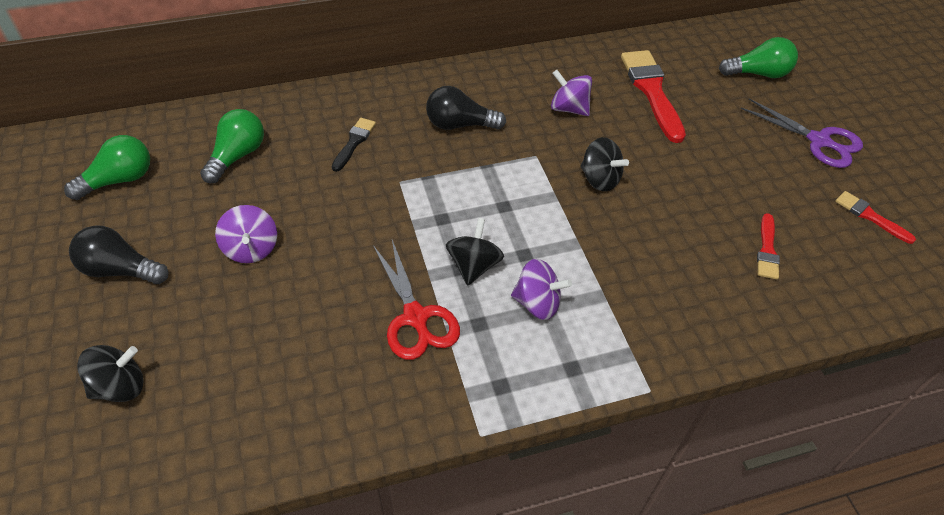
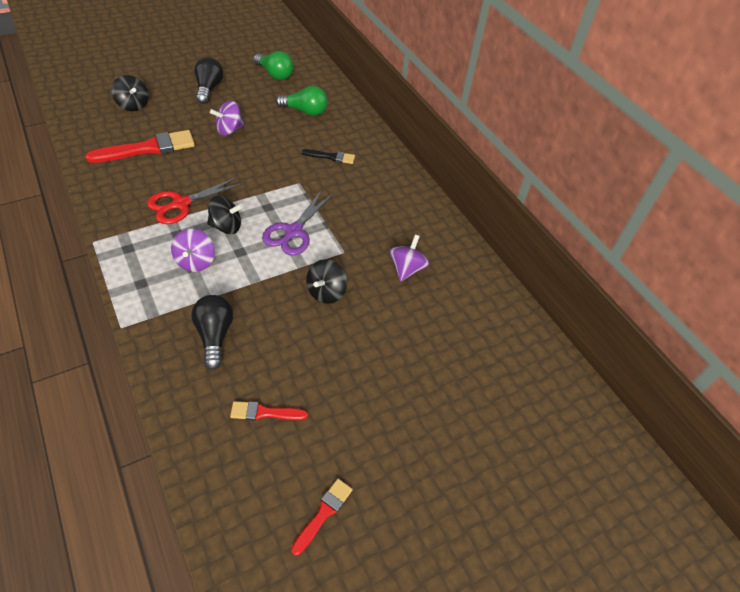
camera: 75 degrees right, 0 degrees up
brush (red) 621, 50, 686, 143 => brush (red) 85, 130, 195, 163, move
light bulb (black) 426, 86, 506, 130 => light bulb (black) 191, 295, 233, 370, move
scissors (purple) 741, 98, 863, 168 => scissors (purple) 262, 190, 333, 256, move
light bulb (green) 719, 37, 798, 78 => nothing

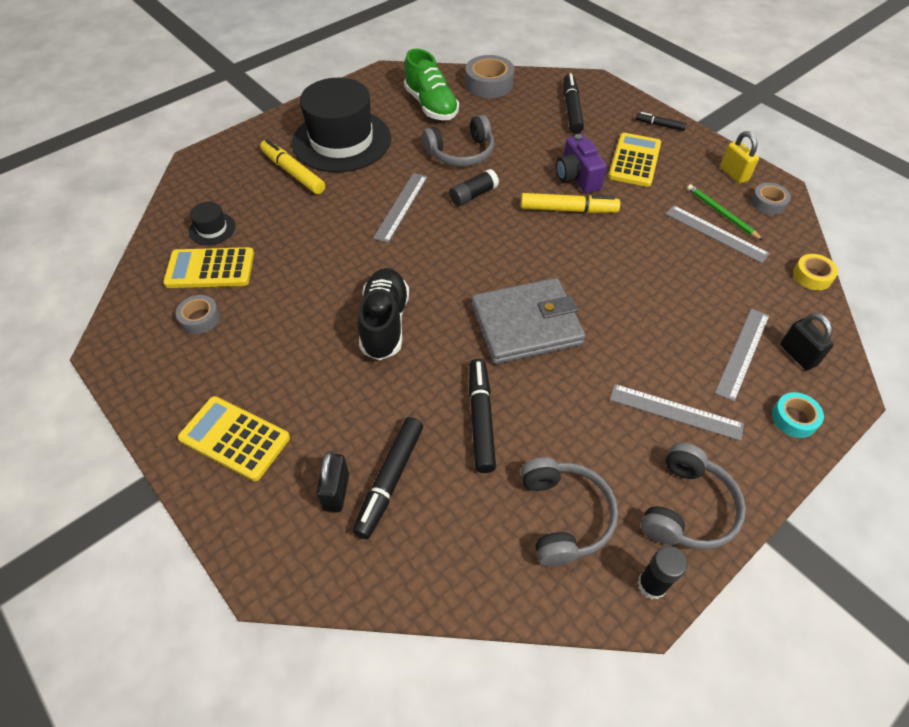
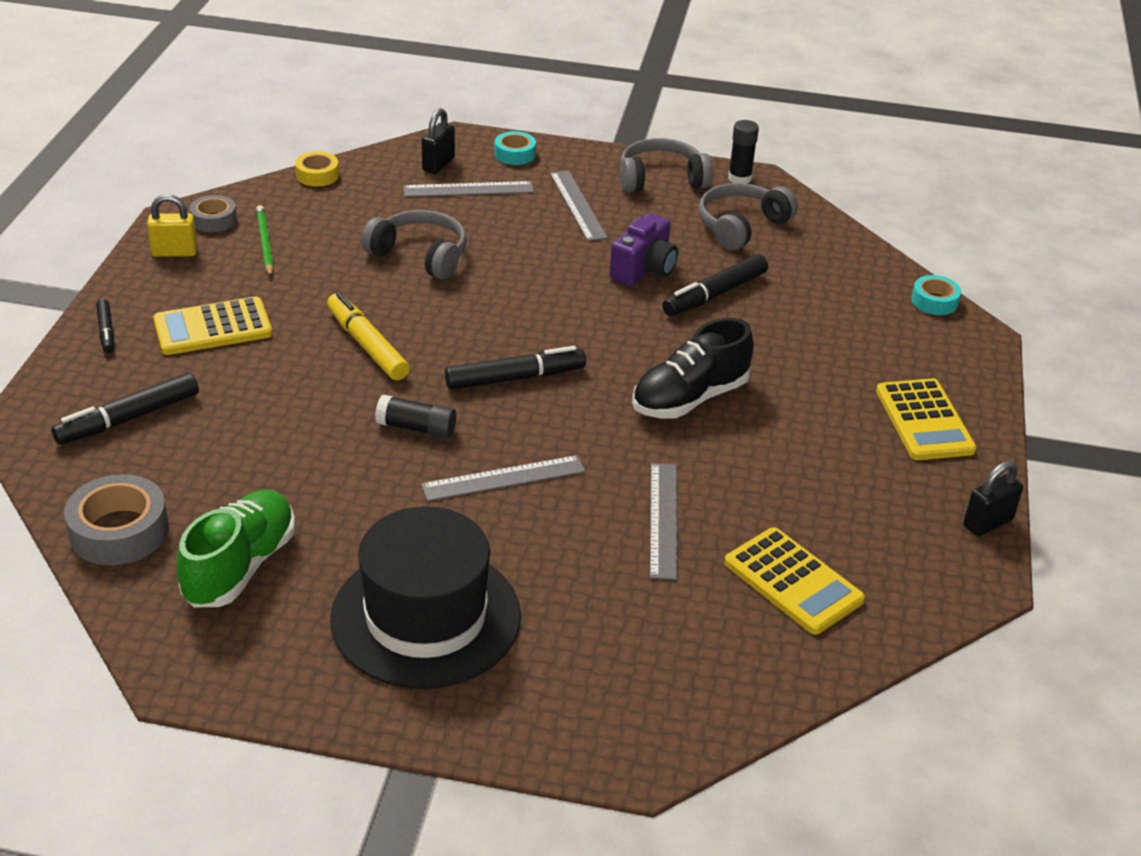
camera: 130 degrees left, 15 degrees down
padlock (yellow) 720, 131, 759, 184 => padlock (yellow) 147, 194, 198, 257, 60 degrees clockwise
pencil (green) 687, 184, 763, 240 => pencil (green) 256, 205, 274, 277, 150 degrees clockwise
headphones (grey) 422, 115, 494, 166 => headphones (grey) 361, 210, 467, 280, move
marker (black) 353, 417, 423, 539 => marker (black) 445, 346, 586, 390, move
camera (purple) 556, 134, 607, 193 => camera (purple) 610, 213, 678, 286, move
ruler (grey) 666, 205, 770, 263 => ruler (grey) 650, 463, 678, 580, move
nothing => tape (turquoise) 911, 275, 961, 315
padlock (black) 316, 451, 349, 512 => padlock (black) 963, 461, 1023, 537, move
tape (grey) 176, 295, 220, 334 => nothing
hat (black) 189, 202, 236, 245 => nothing
marker (yellow) 260, 139, 325, 194 => nothing
wallet (grey) 471, 278, 586, 364 => nothing

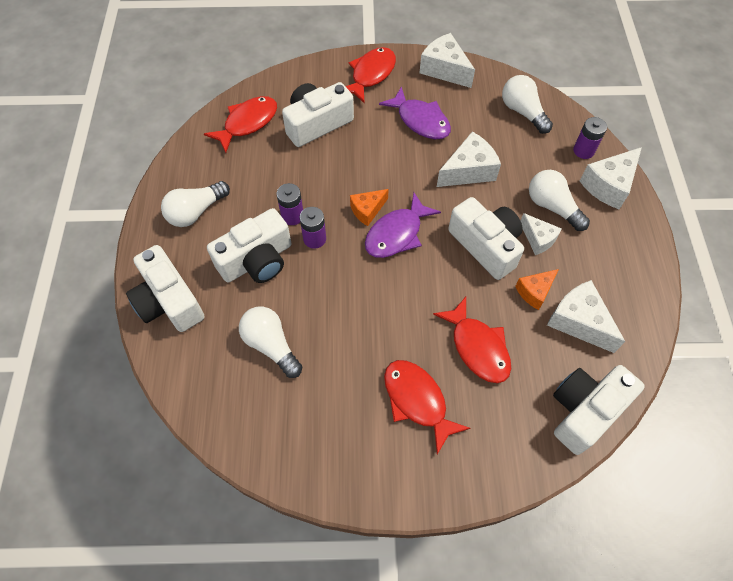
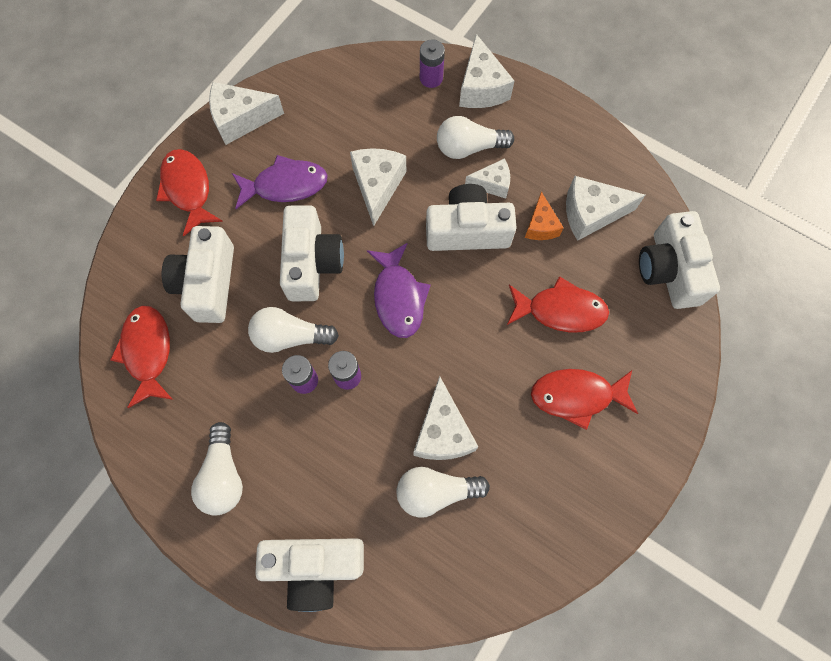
camera: 55 degrees left, 10 degrees up
light bulb (white) 502, 75, 553, 134 => light bulb (white) 248, 307, 339, 353, move
camera (white) 207, 208, 291, 283 => camera (white) 280, 205, 344, 301, move
nothing => cheese (white) 413, 376, 478, 460
cheese (orange) 350, 189, 389, 226 => nothing

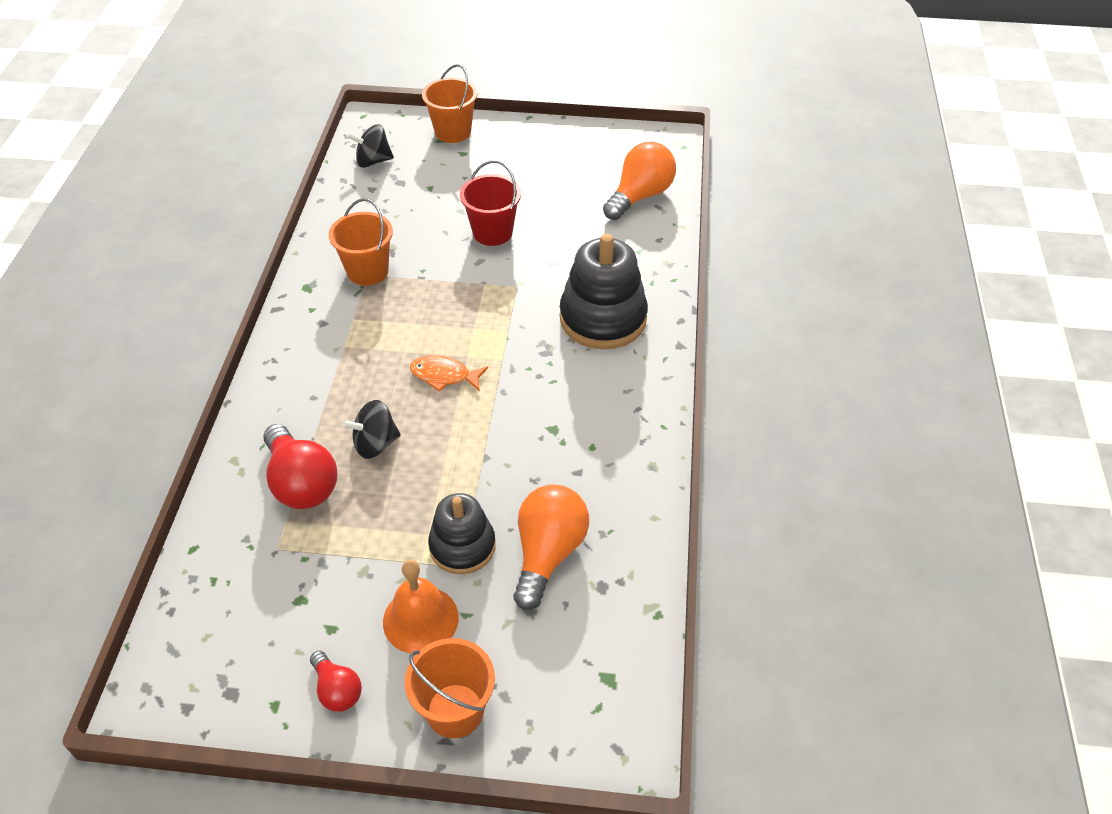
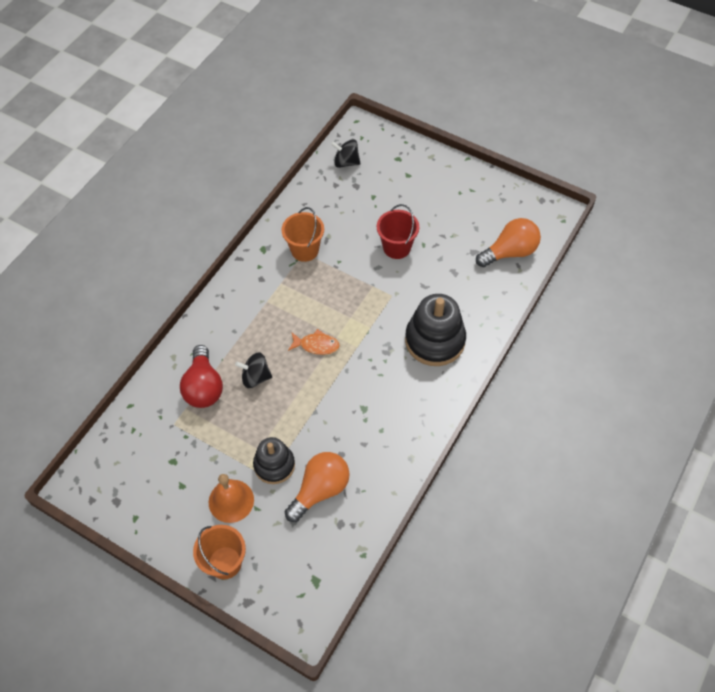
camera: 25 degrees right, 10 degrees up
fish (orange) 410, 355, 488, 392 => fish (orange) 288, 329, 340, 355, 150 degrees clockwise
light bulb (red) 310, 651, 362, 712 => nothing
bucket (orange) 422, 64, 477, 143 => nothing

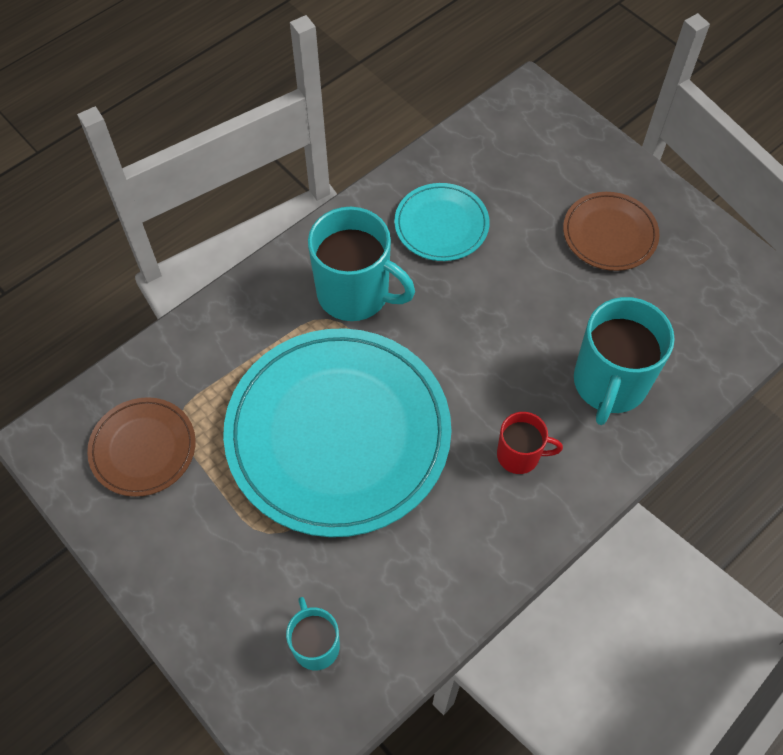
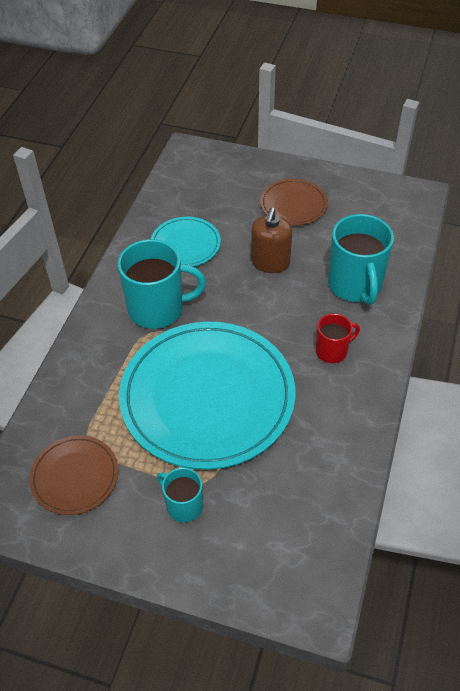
camera: 30 degrees left, 10 degrees down
mug (turquoise) 286, 597, 340, 670 => mug (turquoise) 157, 467, 203, 522, move
nothing => soap dispenser (brown) 251, 208, 292, 273

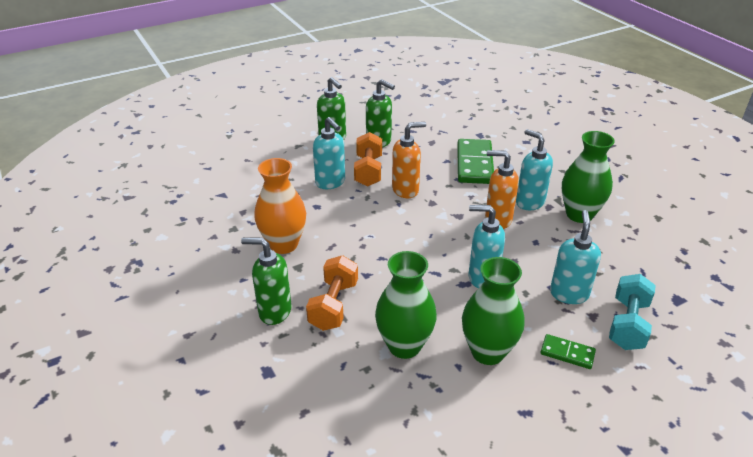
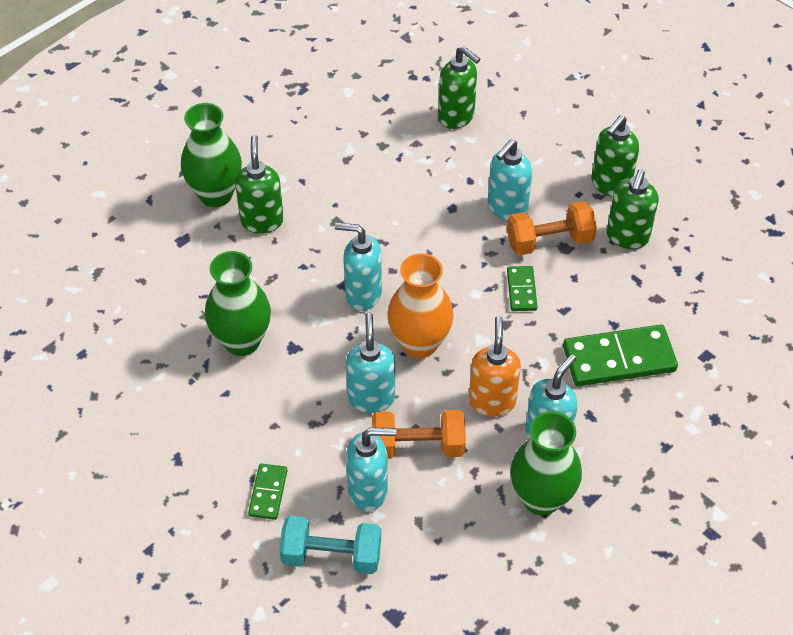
camera: 75 degrees right, 15 degrees up
vase (green) 462, 257, 524, 365 => vase (green) 181, 103, 242, 207, move
nothing => soap dispenser (turquoise) 335, 223, 382, 311
dumbbell (orange) 306, 255, 358, 331 => dumbbell (orange) 372, 410, 466, 459, move
vase (orange) 254, 158, 306, 254 => vase (orange) 387, 253, 454, 358, move
nothing => soap dispenser (green) 438, 46, 480, 129
soap dispenser (orange) 392, 122, 426, 198 => domino (green) 507, 266, 537, 311

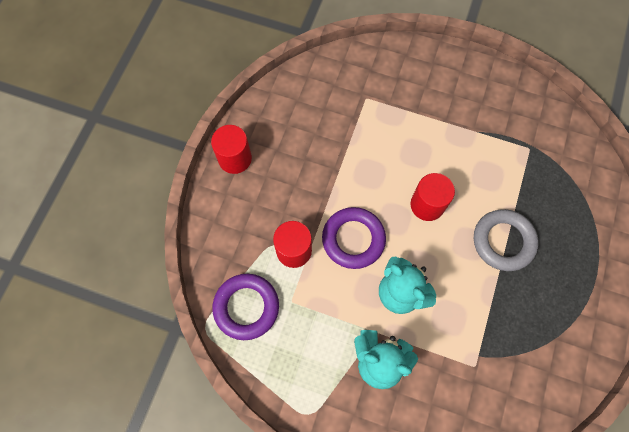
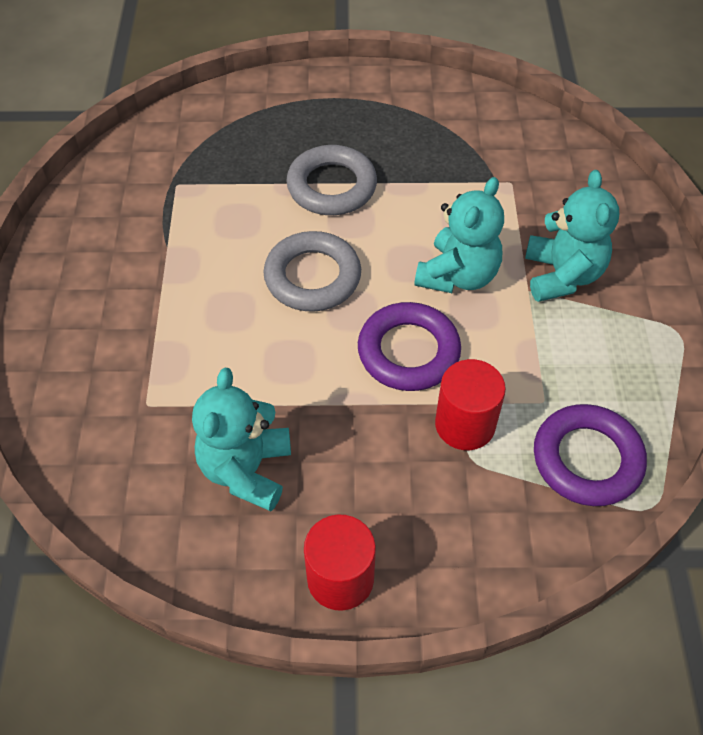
camera: 110 degrees left, 15 degrees down
nothing => teddy bear (turquoise) 192, 368, 291, 511
cylinder (red) 410, 173, 455, 221 => ring (grey) 264, 231, 361, 312

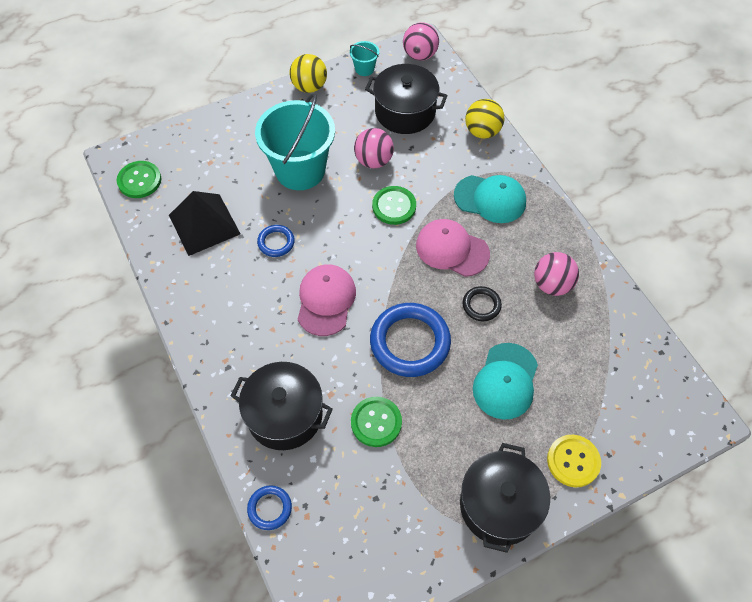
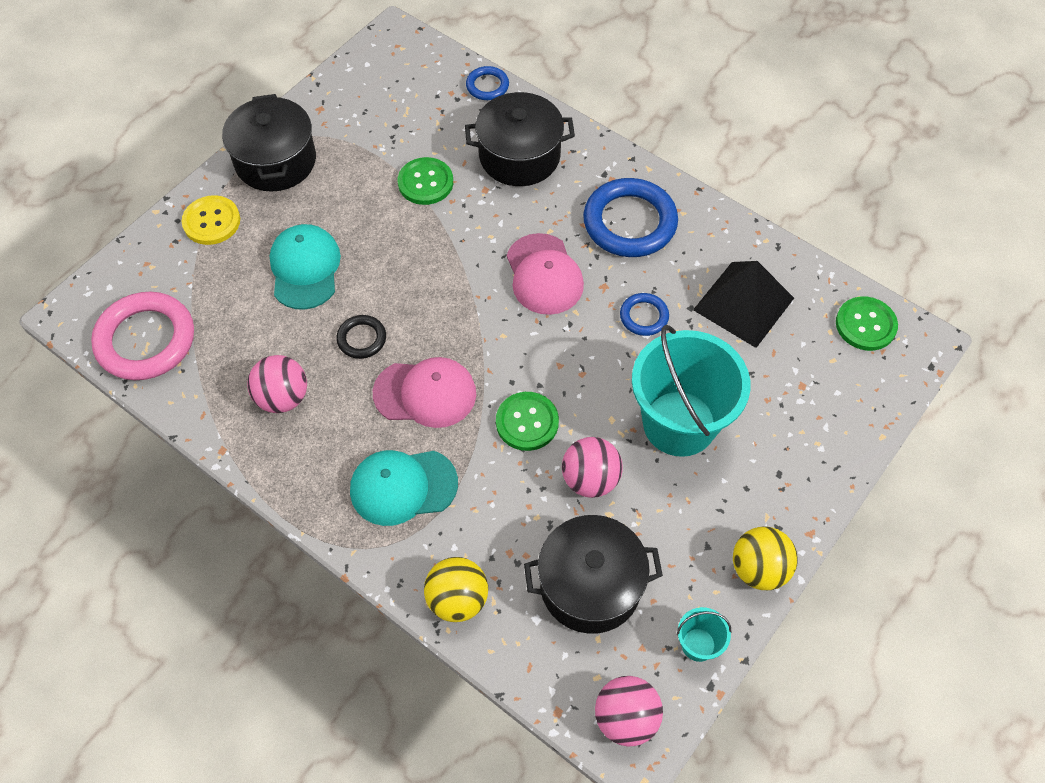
camera: 155 degrees right, 0 degrees up
nothing => ring (pink) 91, 292, 194, 380
ring (blue) 370, 303, 451, 377 => ring (blue) 583, 178, 678, 257, move

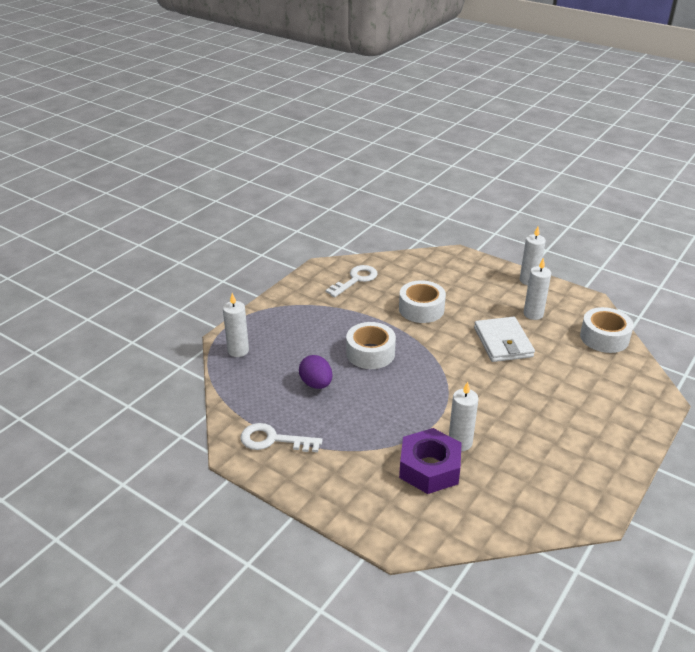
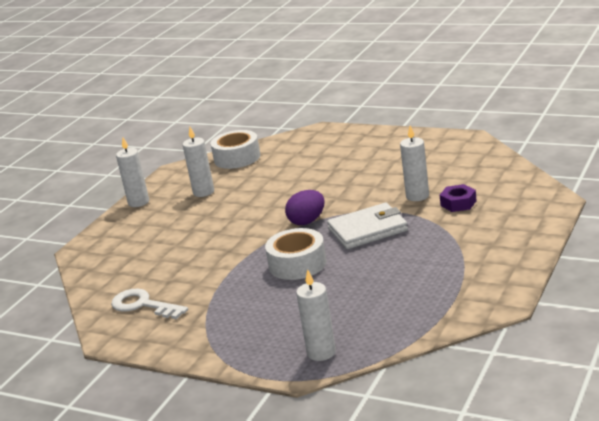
camera: 95 degrees left, 10 degrees down
egg (purple) 299, 355, 332, 389 => egg (purple) 285, 190, 325, 225, move
wallet (white) 474, 317, 535, 362 => wallet (white) 327, 203, 408, 249, move
nut (purple) 399, 428, 461, 494 => nut (purple) 440, 184, 477, 212, x0.57
key (white) 240, 423, 323, 452 => nothing
tape (white) 399, 280, 446, 323 => nothing

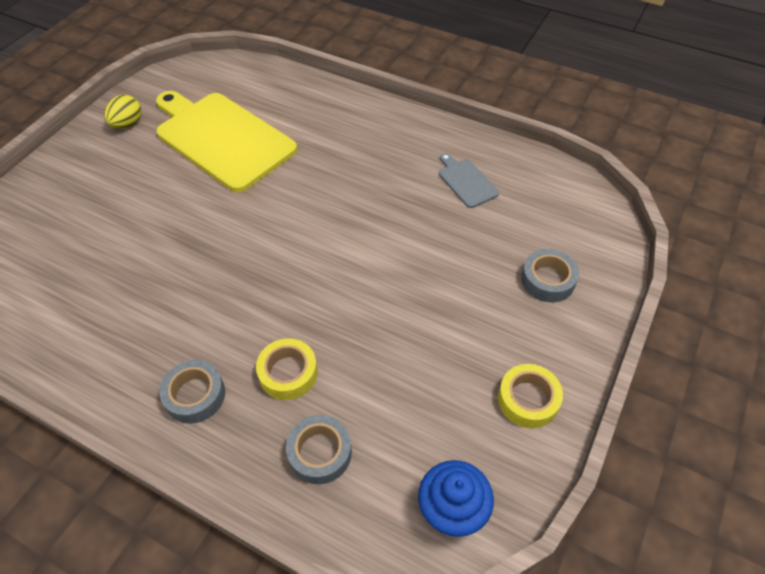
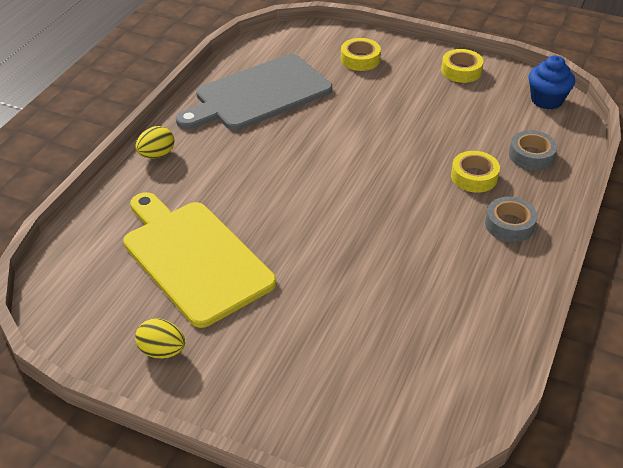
camera: 95 degrees left, 10 degrees down
cutting board (yellow) 156, 91, 297, 192 => cutting board (yellow) 123, 192, 276, 328, 105 degrees clockwise
nothing => egg (yellow) 135, 126, 175, 158
cutting board (grey) 439, 153, 499, 208 => cutting board (grey) 176, 54, 332, 130, x2.36
tape (grey) 521, 249, 579, 302 => tape (yellow) 341, 38, 381, 71

